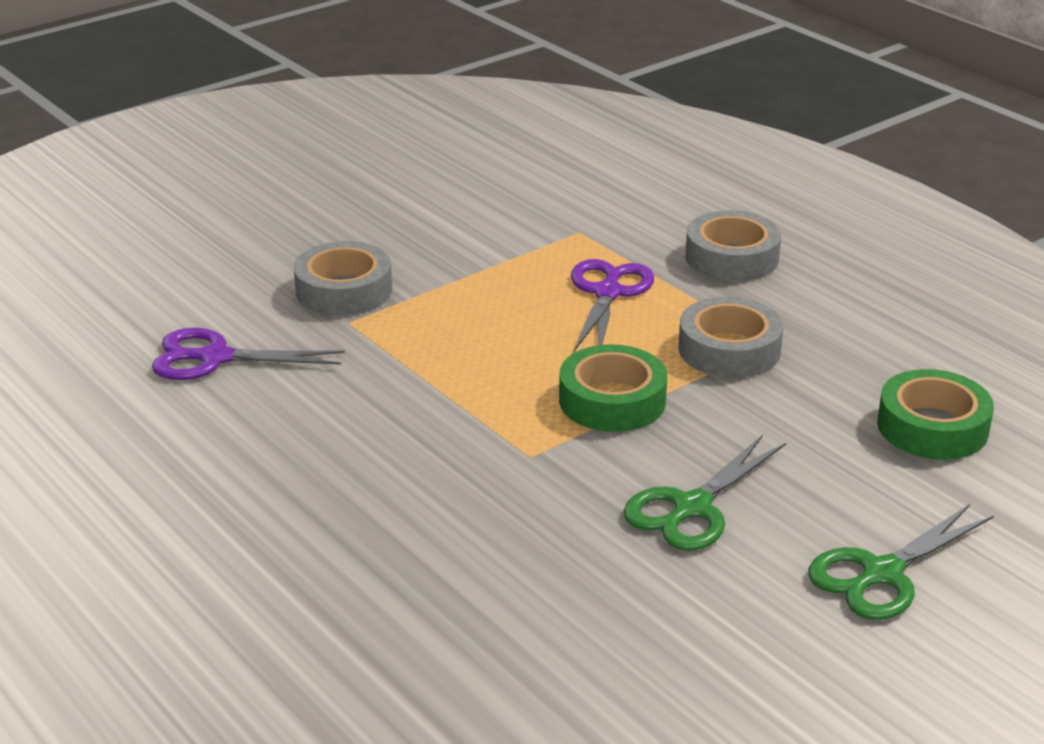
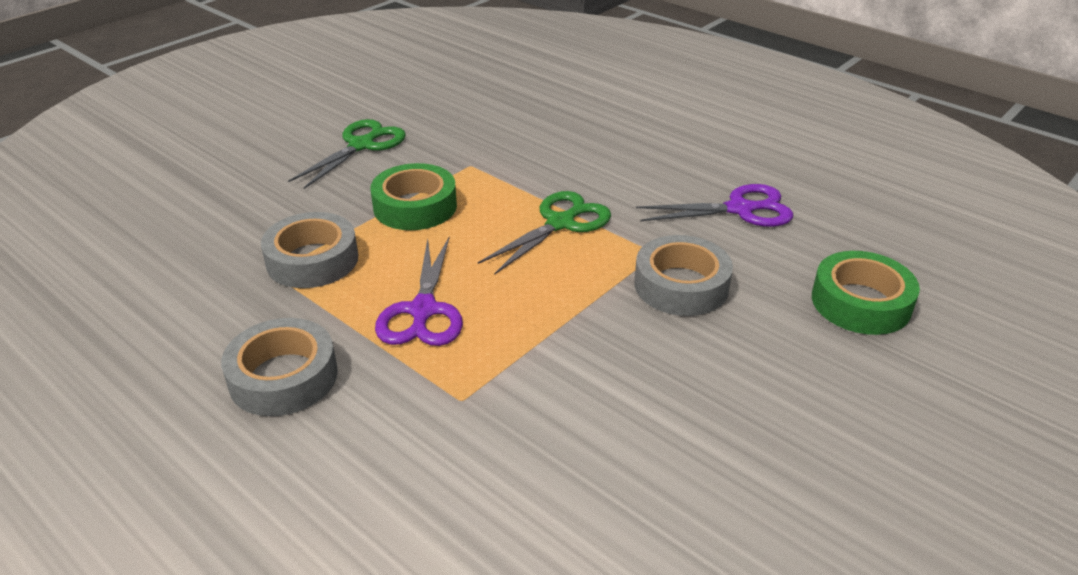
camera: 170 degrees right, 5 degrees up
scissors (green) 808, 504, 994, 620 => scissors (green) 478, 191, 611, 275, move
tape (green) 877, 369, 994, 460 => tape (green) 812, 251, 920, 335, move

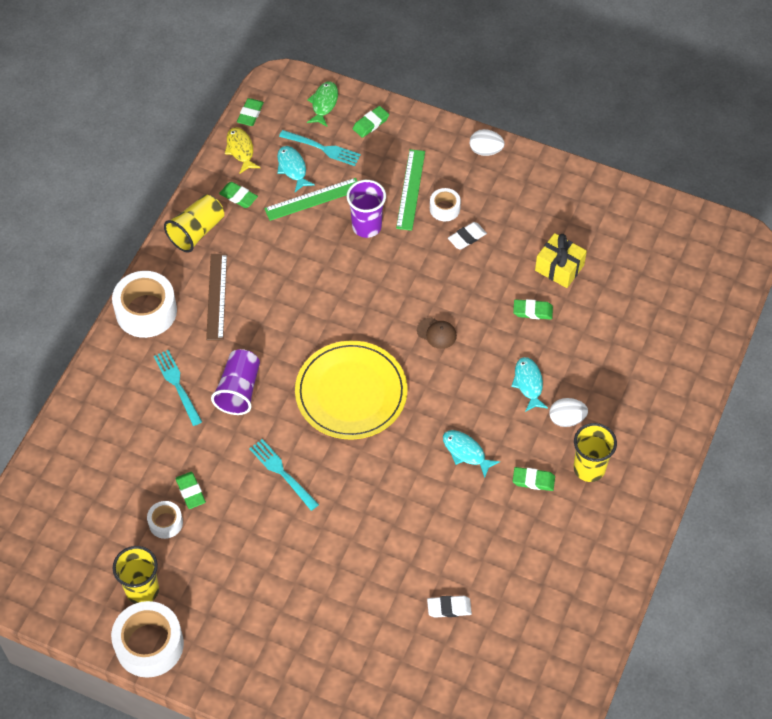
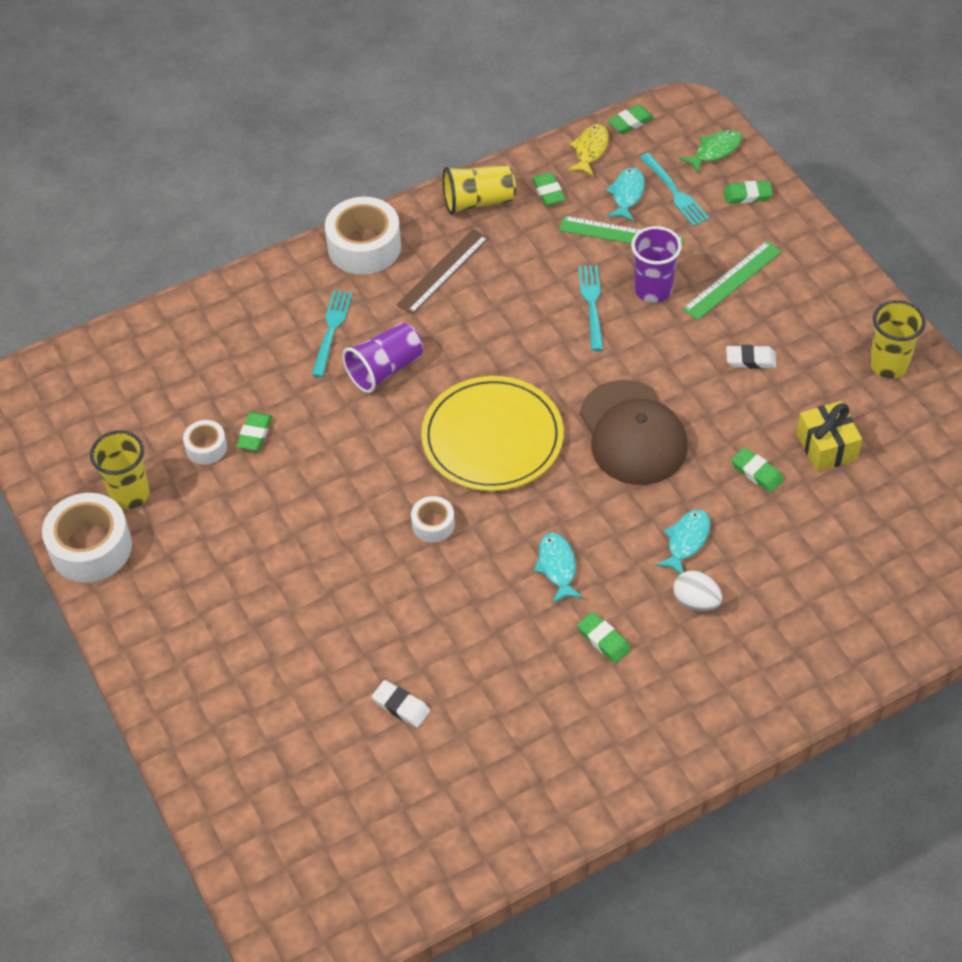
camera: 40 degrees right, 5 degrees down
tape (white) 430, 188, 461, 221 => tape (white) 411, 496, 455, 542, move
fork (turquoise) 249, 439, 319, 511 => fork (turquoise) 578, 265, 603, 351, move
cap (brown) 417, 317, 457, 349 => cap (brown) 580, 380, 688, 485, x2.43
cup (yellow) 574, 423, 617, 482 => cup (yellow) 870, 300, 926, 378, move
egg (white) 470, 129, 505, 156 => nothing

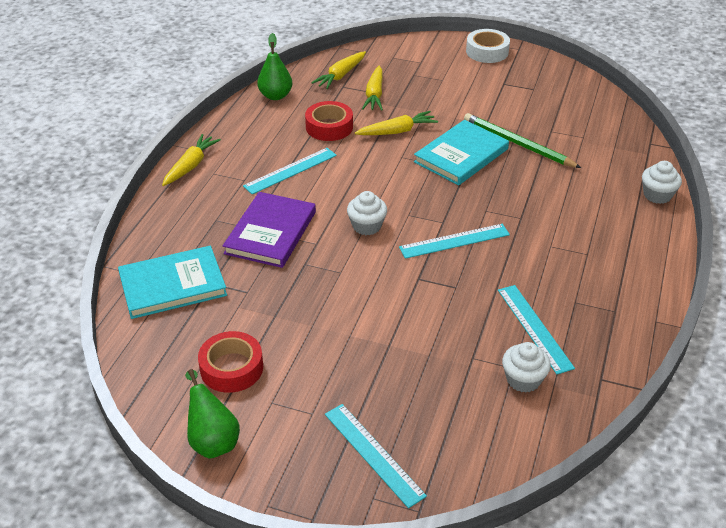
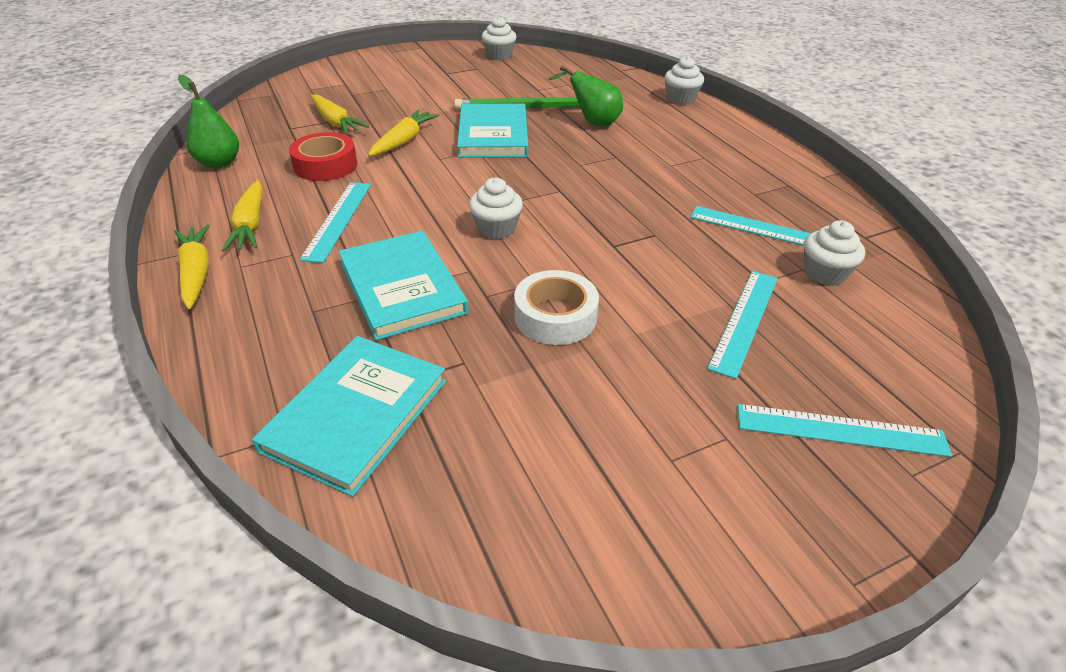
camera: 45 degrees left, 0 degrees up
carrot (yellow) 311, 51, 366, 89 => carrot (yellow) 222, 180, 262, 251, move
book (purple) 223, 192, 316, 268 => book (turquoise) 338, 231, 468, 340
nothing => cupcake (white) 481, 16, 516, 60
tape (white) 466, 29, 510, 63 => tape (white) 514, 270, 599, 345, move
pear (green) 185, 369, 240, 459 => pear (green) 549, 65, 623, 126, move
ruler (turquoise) 399, 224, 510, 259 => ruler (turquoise) 707, 271, 778, 379, move
tape (red) 198, 331, 263, 393 => nothing

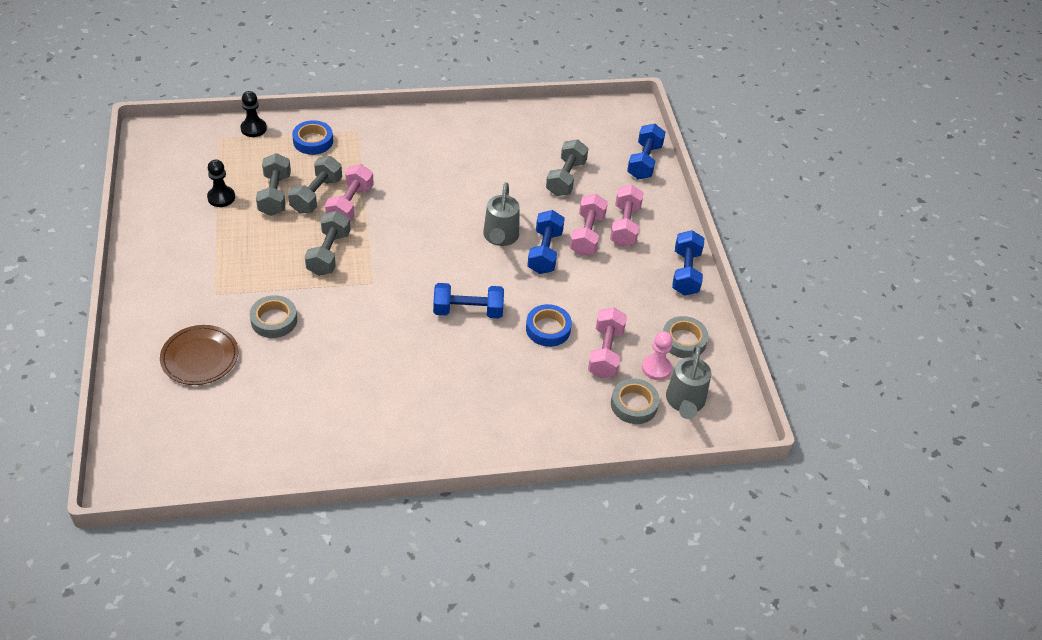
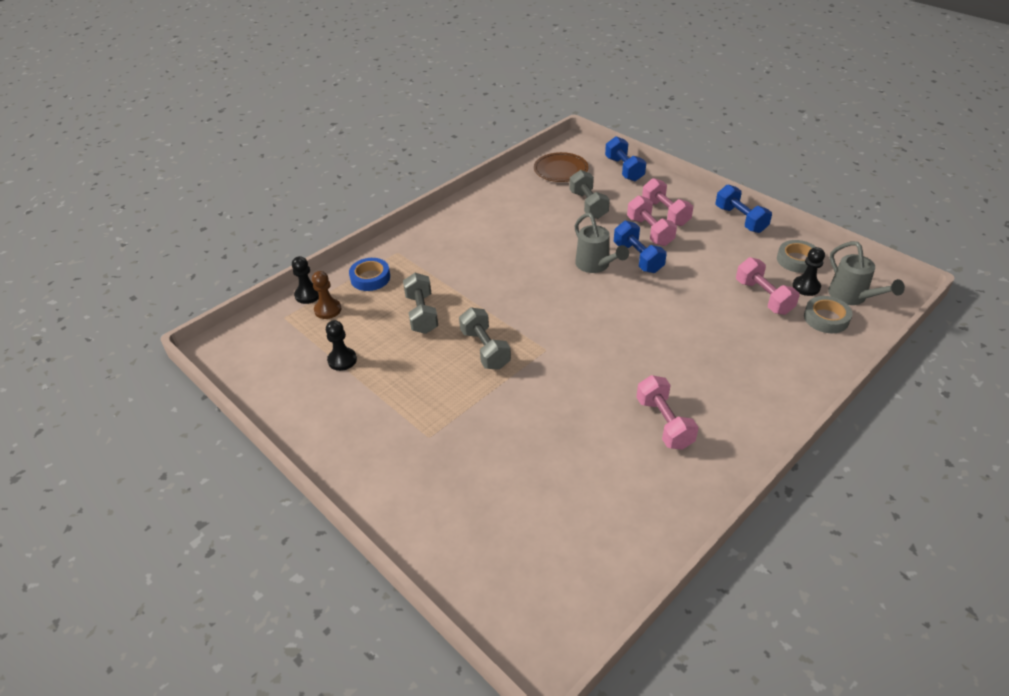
camera: 30 degrees left, 5 degrees down
nothing => pawn (brown) 312, 271, 341, 319
plate (brown) 160, 325, 238, 385 => plate (brown) 534, 152, 589, 182, move
dumbbell (pink) 325, 164, 374, 222 => dumbbell (pink) 636, 375, 699, 450, move
pawn (pink) 642, 331, 673, 380 => pawn (black) 792, 247, 825, 296
tape (grey) 250, 295, 297, 338 => nothing
dumbbell (grey) 256, 153, 291, 216 => nothing
dumbbell (blue) 433, 283, 504, 319 => nothing
tape (blue) 526, 304, 572, 347 => nothing

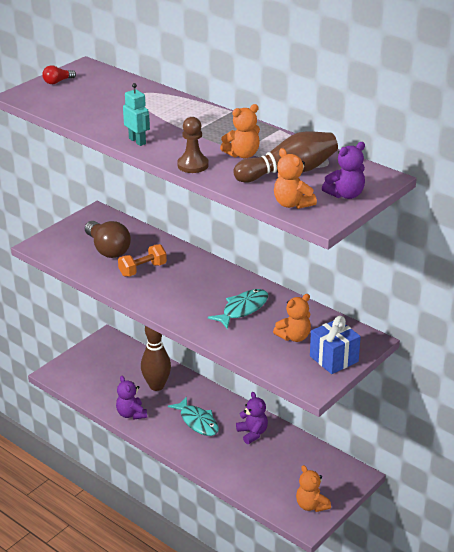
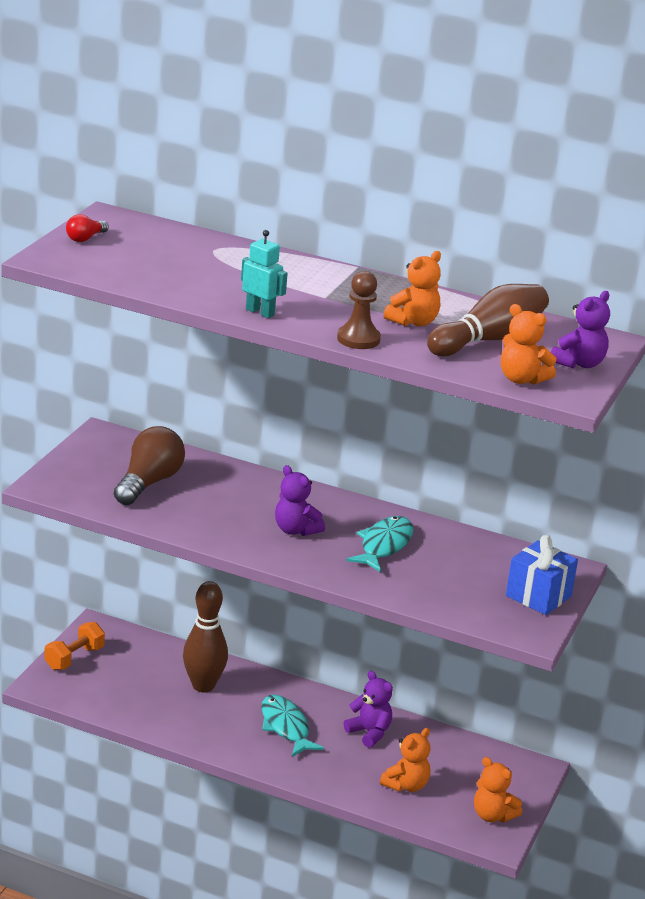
camera: 20 degrees left, 5 degrees down
dumbbell (orange) 118, 244, 167, 277 => dumbbell (orange) 44, 622, 105, 670, move
light bulb (brown) 85, 221, 131, 258 => light bulb (brown) 114, 426, 185, 505, 105 degrees counterclockwise
fish (turquoise) 168, 396, 219, 436 => fish (turquoise) 261, 695, 324, 757, 150 degrees counterclockwise
teddy bear (purple) 116, 376, 147, 420 => teddy bear (purple) 275, 465, 325, 536, move
teddy bear (orange) 273, 294, 311, 342 => teddy bear (orange) 380, 728, 431, 792, move

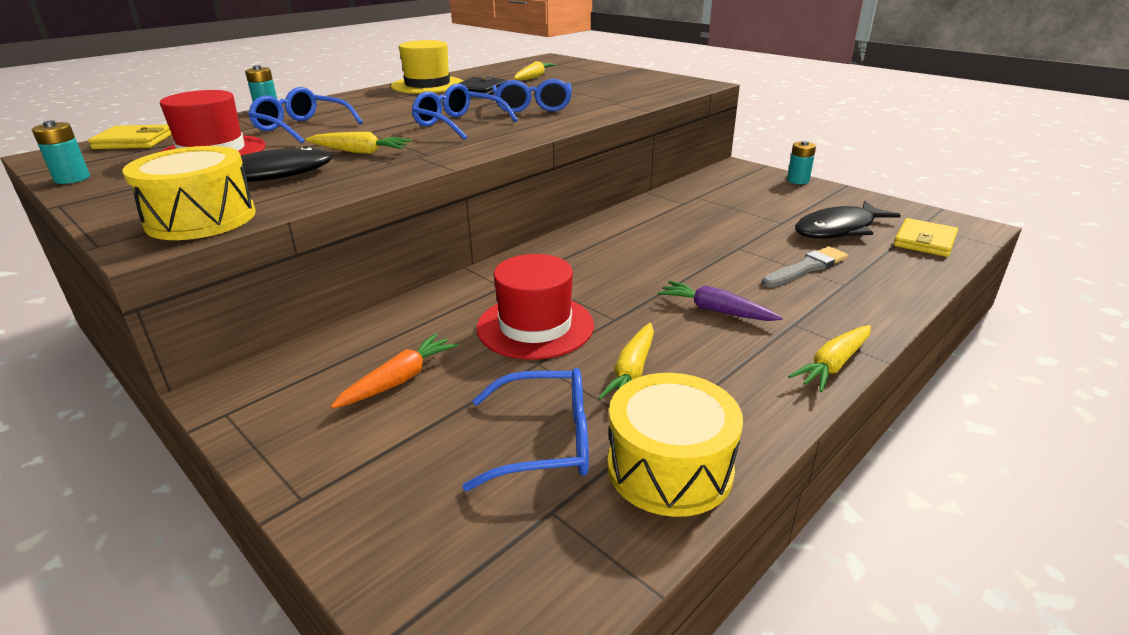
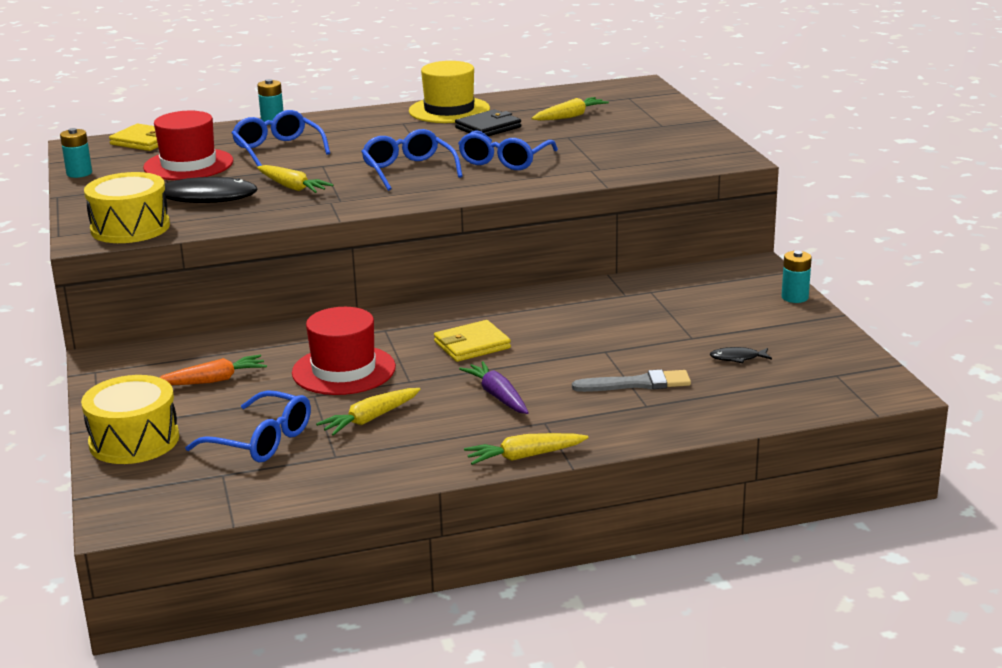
camera: 30 degrees right, 5 degrees down
drum (yellow) 607, 373, 743, 517 => drum (yellow) 81, 375, 179, 464, move
wallet (yellow) 894, 218, 958, 257 => wallet (yellow) 434, 320, 511, 362, move
fish (black) 795, 201, 901, 239 => fish (black) 710, 347, 772, 363, x0.44

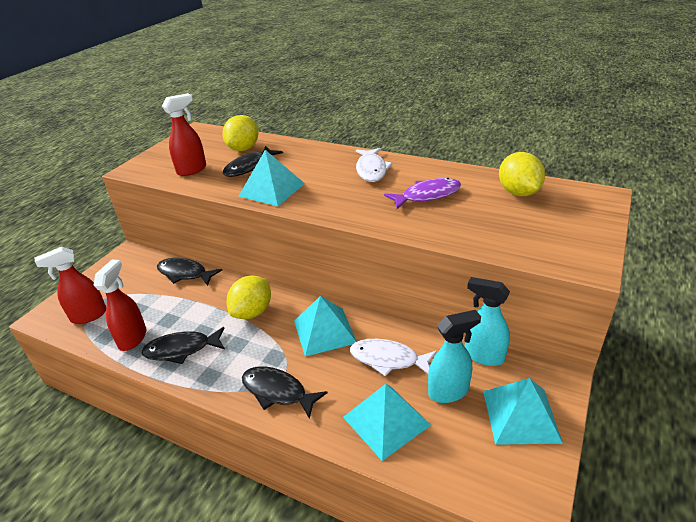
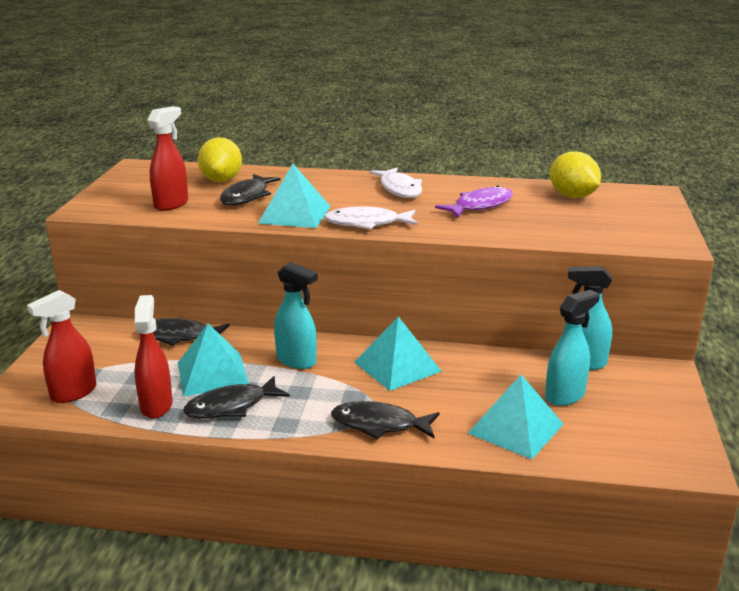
camera: 20 degrees left, 10 degrees down
pyramid (turquoise) 483, 378, 563, 445 => pyramid (turquoise) 178, 324, 249, 396, move
lemon (yellow) 227, 275, 271, 319 => spray bottle (turquoise) 274, 262, 318, 369
fish (white) 350, 339, 437, 376 => fish (white) 324, 206, 418, 230, move

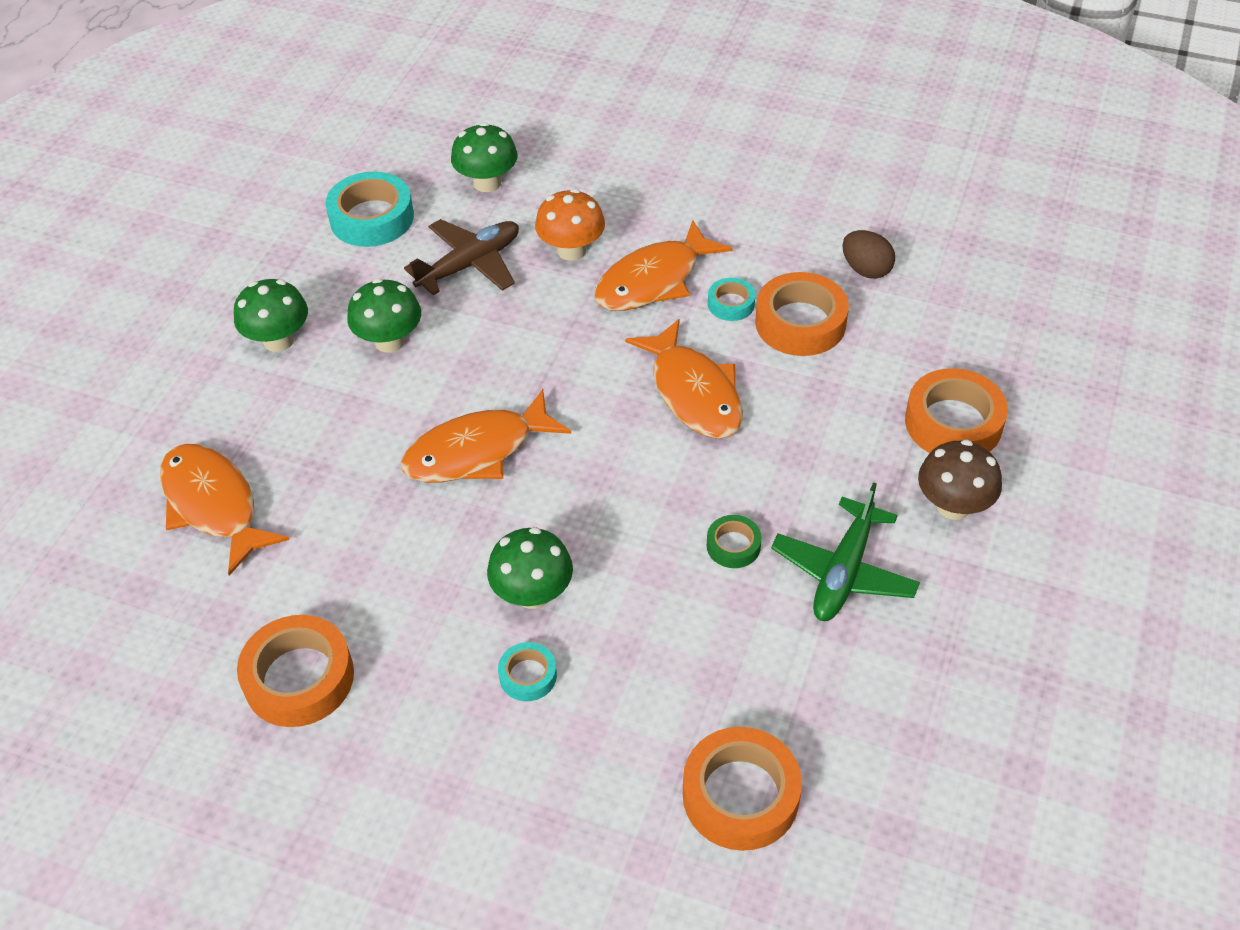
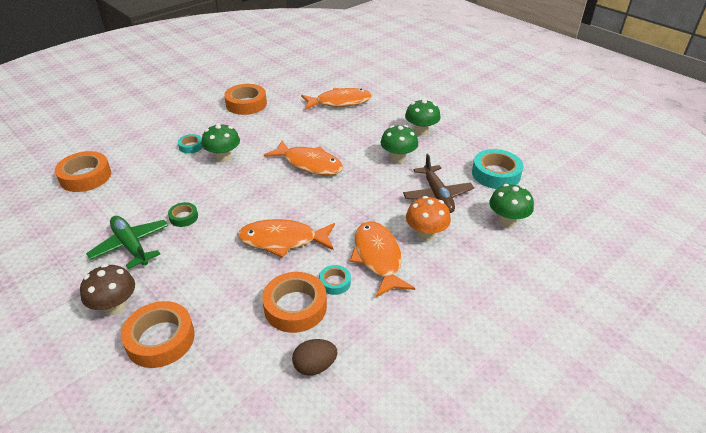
camera: 115 degrees right, 10 degrees down
fish (orange) 401, 389, 571, 482 => fish (orange) 264, 140, 343, 175, 120 degrees clockwise

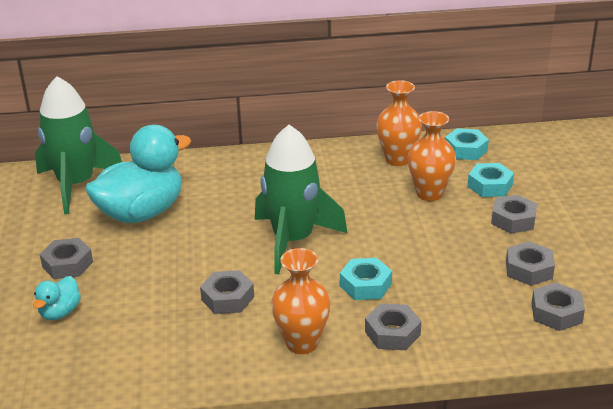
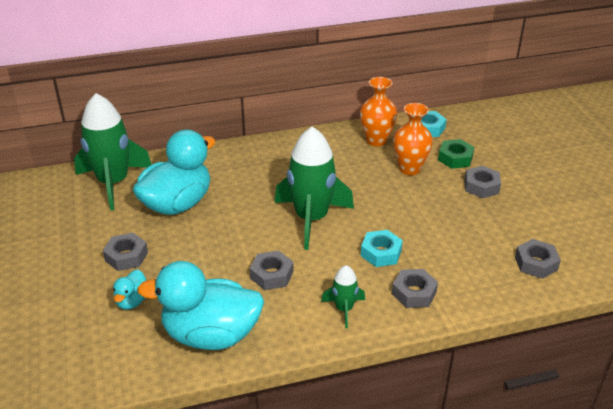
camera: 10 degrees left, 5 degrees up
nothing => duck (turquoise) 137, 261, 264, 350
vase (orange) 271, 248, 331, 354 => rocket (green) 321, 265, 365, 329
nut (turquoise) 467, 163, 514, 197 => nut (green) 438, 139, 474, 169
nut (grey) 506, 241, 555, 286 => nothing

